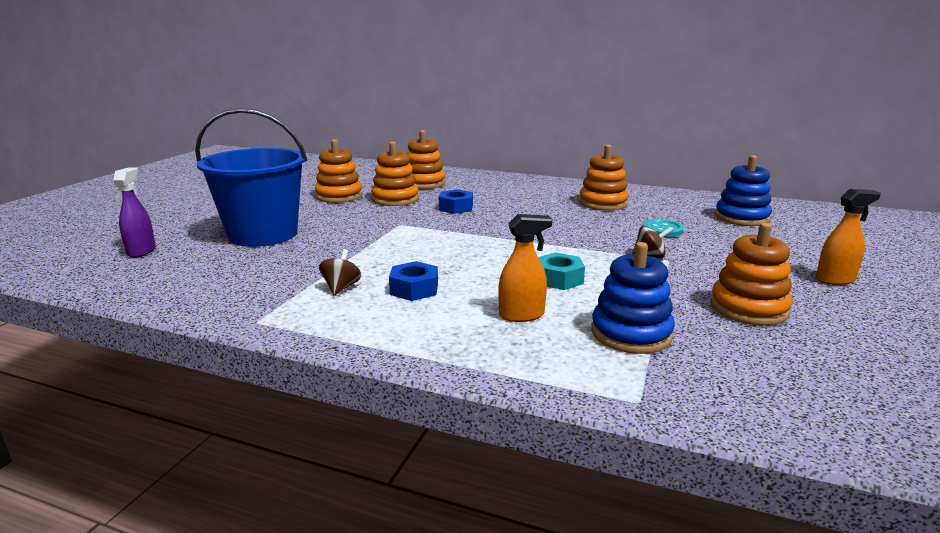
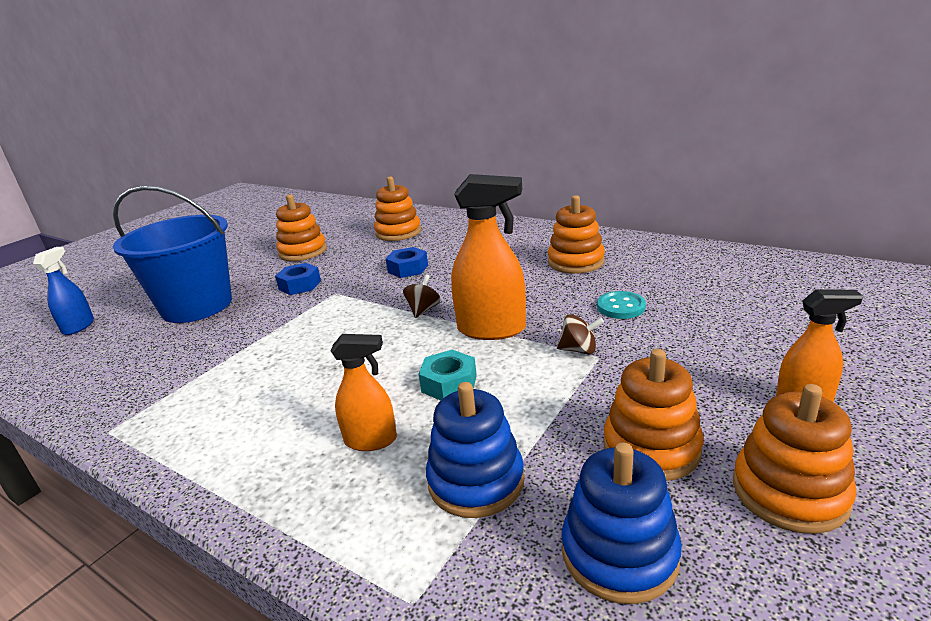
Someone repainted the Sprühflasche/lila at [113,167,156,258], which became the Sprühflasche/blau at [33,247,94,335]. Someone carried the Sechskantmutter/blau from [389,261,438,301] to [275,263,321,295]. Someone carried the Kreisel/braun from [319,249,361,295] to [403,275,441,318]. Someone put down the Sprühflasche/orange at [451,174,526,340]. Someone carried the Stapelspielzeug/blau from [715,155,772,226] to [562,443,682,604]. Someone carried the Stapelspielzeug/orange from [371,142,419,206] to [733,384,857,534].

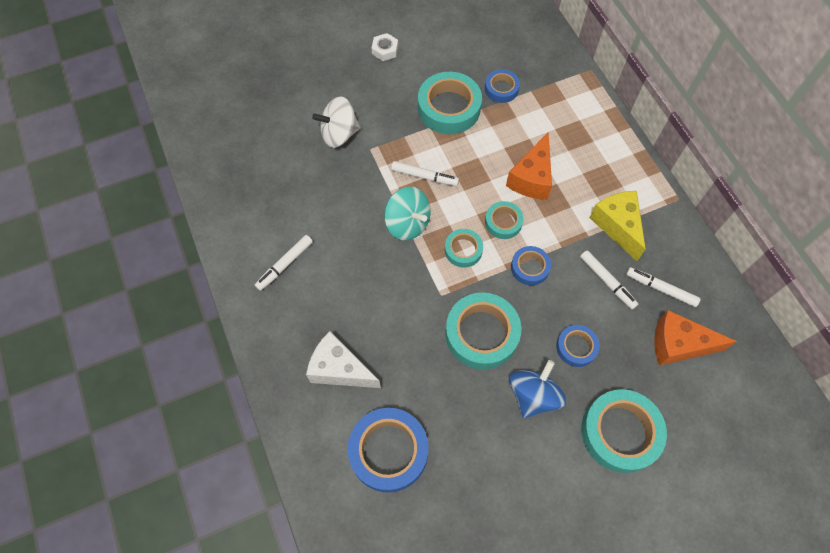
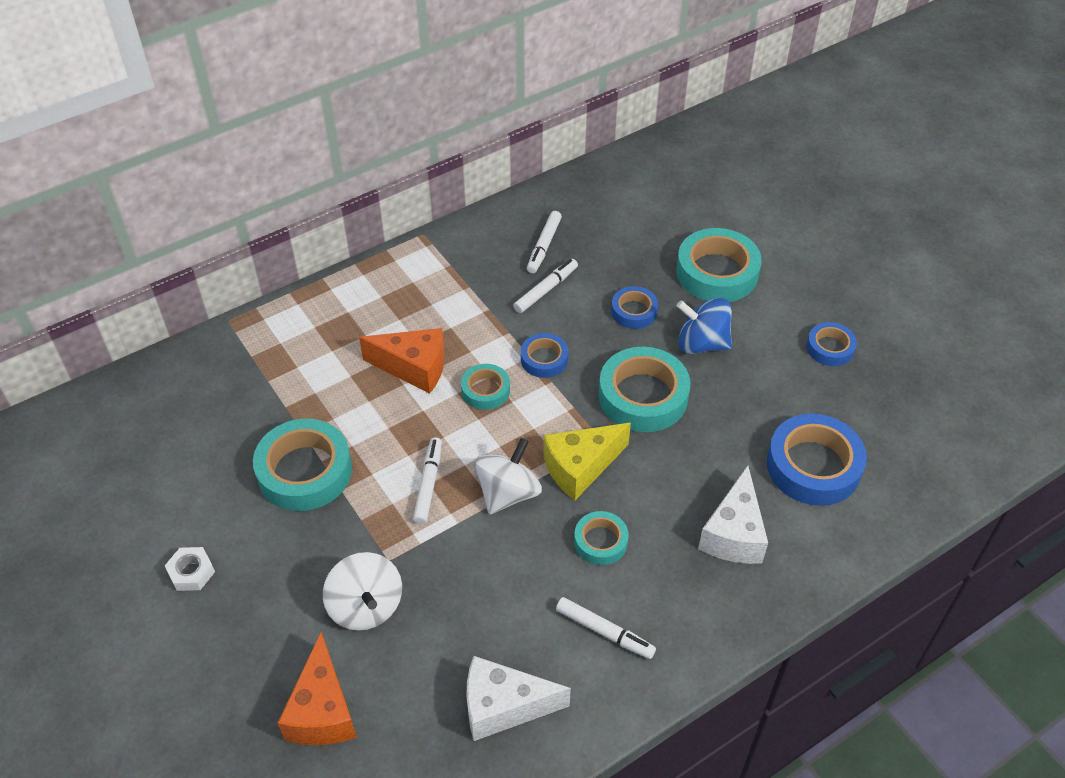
Someone carried the Käse/orange from [654,310,737,366] to [278,632,357,745]. Someone put down the Käse/weiß at [467,656,571,741]. Someone repainted the Kreisel/türkis at [384,187,431,241], which became the Kreisel/weiß at [473,438,542,515]. Someone carried the Käse/gelb from [589,191,646,261] to [543,423,631,500]. Someone carried the Klebeband/türkis from [445,229,483,268] to [574,511,629,565]. Someone carried the Klebeband/blau from [485,69,520,103] to [806,322,857,366].

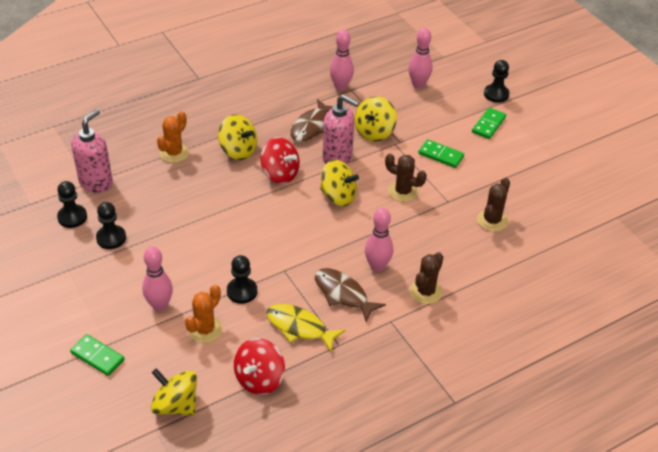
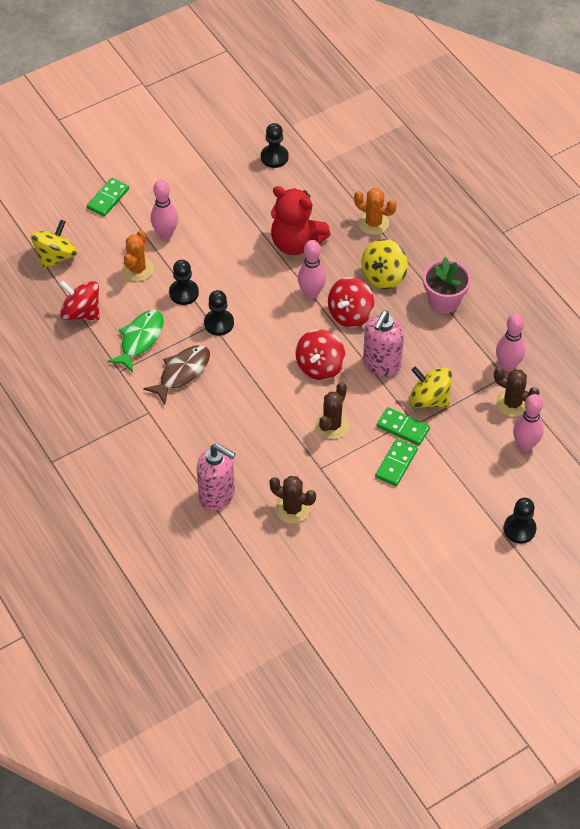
Someone repainted the Fisch/gelb at [266,304,346,352], which became the Fisch/grün at [107,310,164,373]. Someone rotated the Kaktus/orange at [185,285,222,343] by 75 degrees clockwise. Someone carried the Seifenspender/rosa from [71,109,113,193] to [197,444,236,511]. Someone carried the Bauer/schwarz from [96,202,126,249] to [204,290,234,336]. Someone put down the Teddybär/rot at [271,186,331,255]. Someone repainted the Kreisel/gelb at [320,160,359,206], which became the Kreisel/rot at [295,329,345,380]. Someone carried the Bowlingkegel/rosa from [365,208,393,272] to [298,240,326,299]. Someone carried the Dominostein/grün from [472,108,506,139] to [377,407,430,446]. Someone put down the Blumentopf/rosa at [423,257,471,313]. Someone carried the Kaktus/braun from [410,252,443,304] to [494,367,540,417]. Someone took away the Fisch/braun at [291,99,333,142].

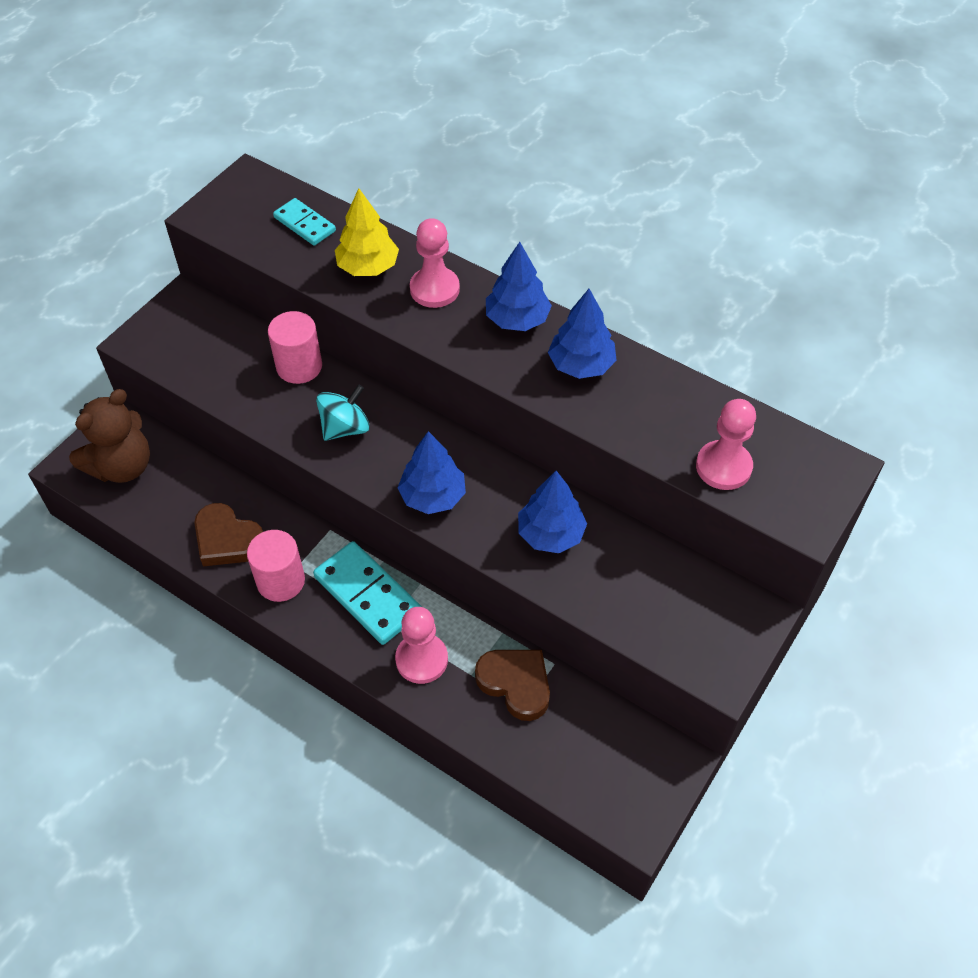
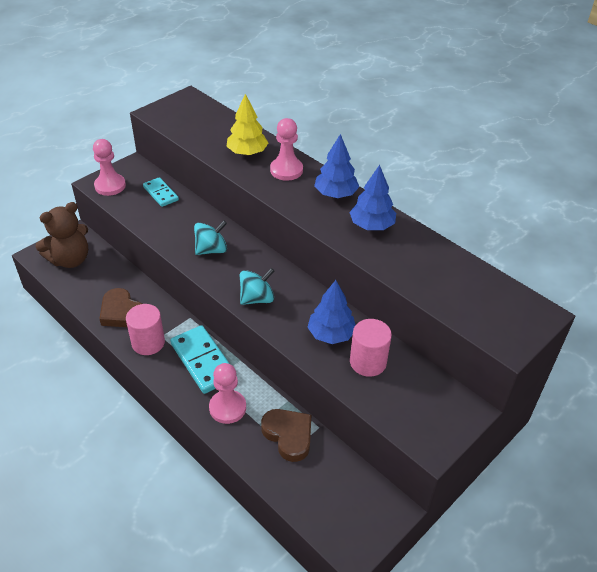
Someone carried the Bauer/rosa from [696,399,756,490] to [93,139,126,196]. Someone carried the Dominostein/türkis from [273,198,336,246] to [143,177,179,207]. Someone swapped the Baum/blau at [398,431,466,514] for the Kreisel/türkis at [240,268,274,305]. Someone carried the Vollzylinder/rosa from [268,311,322,384] to [350,319,392,377].

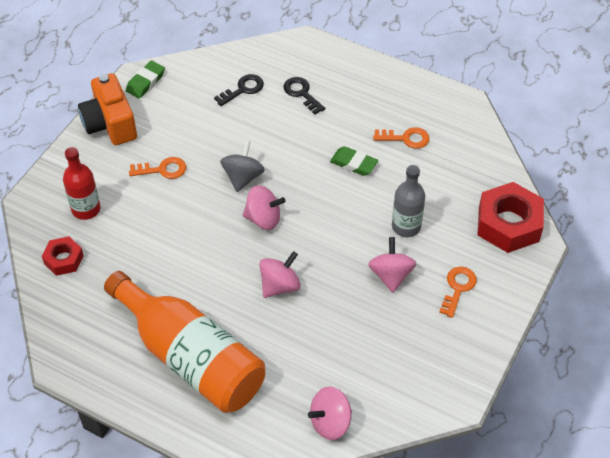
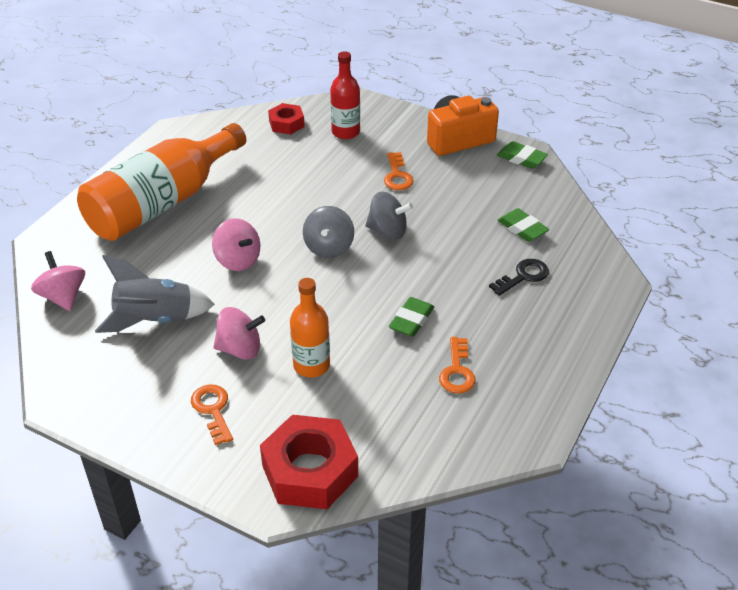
Someone put down the Rakete/grau at [95,255,215,333]. Someone rotated the Schlüssel/orange at [439,266,477,318] by 135 degrees counterclockwise. Someone repainted the Flasche/grau at [392,165,425,237], which became the Flasche/orange at [290,278,330,378]. Someone repainted the Kreisel/rosa at [243,185,286,230], which became the Kreisel/grau at [303,206,354,258]. Someone swapped the Schlüssel/schwarz at [214,74,264,106] for the Radiergummi/grün at [497,208,549,242].

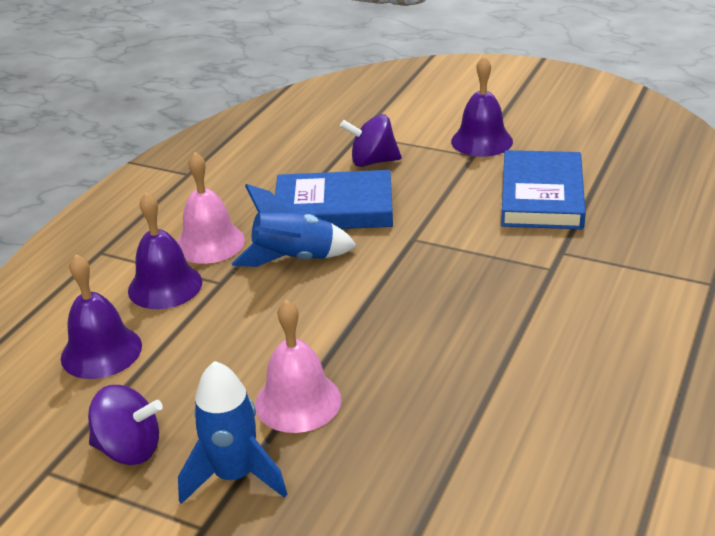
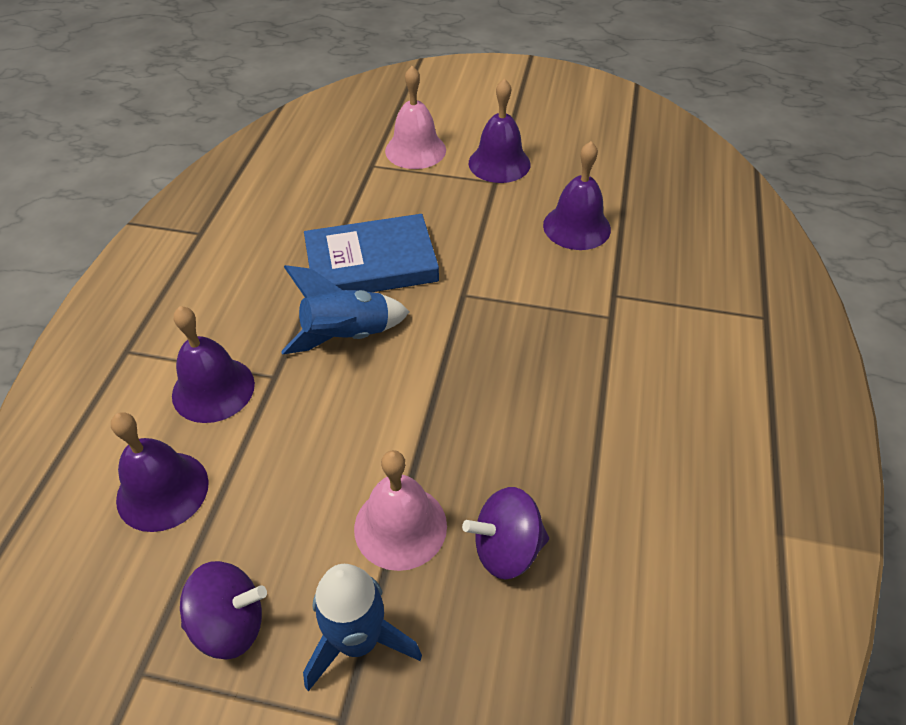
Someone carried the Glocke/rosa from [177,152,245,264] to [385,66,446,169]. Someone carried the Kreisel/lila from [340,114,402,167] to [462,487,549,580]. Someone swapped the Buch/blau at [501,150,586,229] for the Glocke/lila at [543,141,611,250].

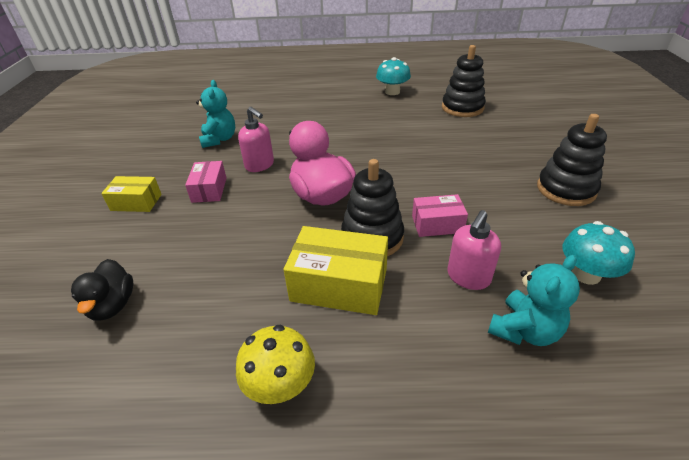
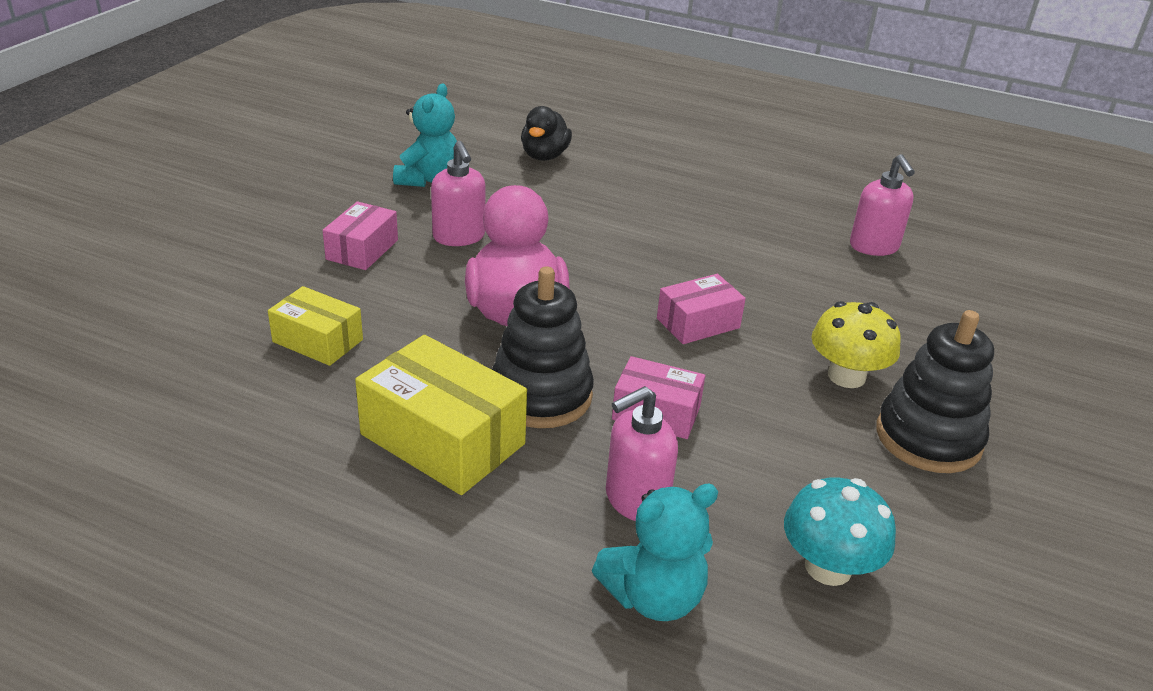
Someone carried the Schachtel/gelb from [101,176,162,212] to [268,286,363,366]. Someone carried the Ente/schwarz from [71,259,133,321] to [521,106,572,161]. Someone put down the Schachtel/rosa at [657,274,746,344]. Someone carried the Pilz/gelb from [236,325,315,404] to [812,301,901,388]. Someone swapped the Stapelspielzeug/schwarz at [442,45,486,117] for the Seifenspender/rosa at [850,154,915,256]. Someone took away the Pilz/türkis at [376,57,411,95].

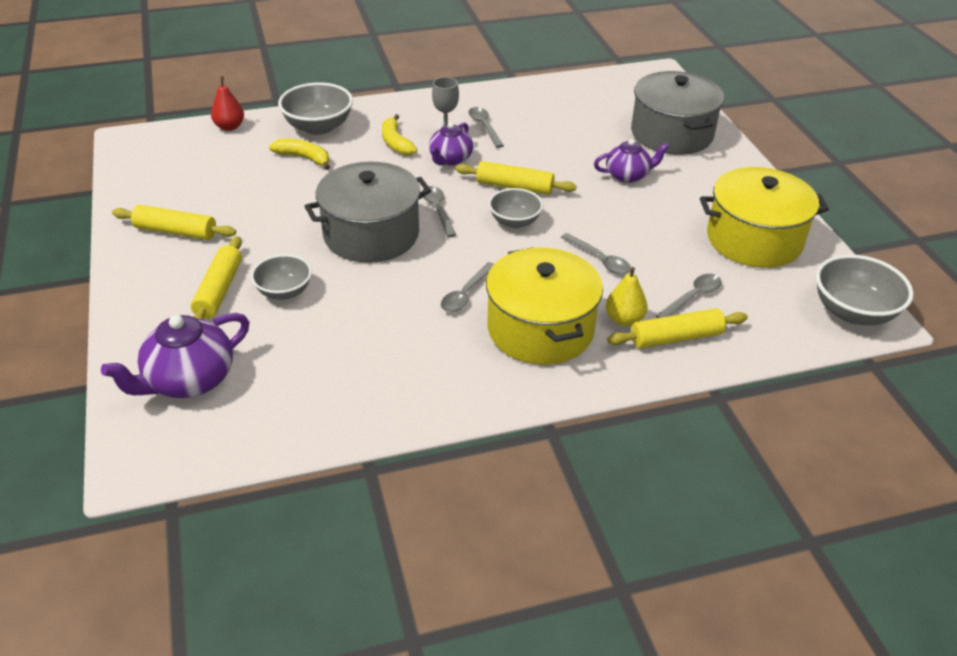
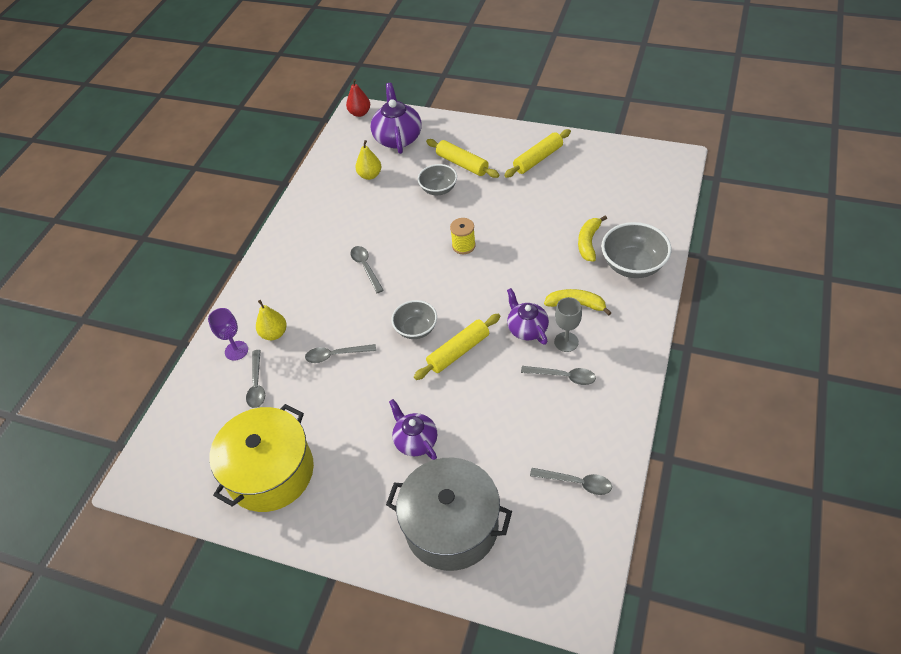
Someone swapped the Nudelholz/gelb at [607,308,748,348] for the Kelch/lila at [208,308,248,361]. Someone carried the Birne/rot from [211,76,244,131] to [346,79,370,117]. Someone put down the Birne/gelb at [355,140,381,180]. Someone rotated the Teekanne/lila at [594,139,669,183] by 120 degrees clockwise. Someone swapped the Kochtopf/grau at [305,162,431,263] for the Garnrolle/gelb at [450,218,476,254]. Someone carried the Löffel/grau from [422,186,456,237] to [530,468,612,495]. Someone rotated the Banane/gelb at [269,138,330,170] by 135 degrees clockwise. Someone took away the Kochtopf/gelb at [486,247,603,365]. Someone took away the Schüssel/grau at [816,255,914,325].

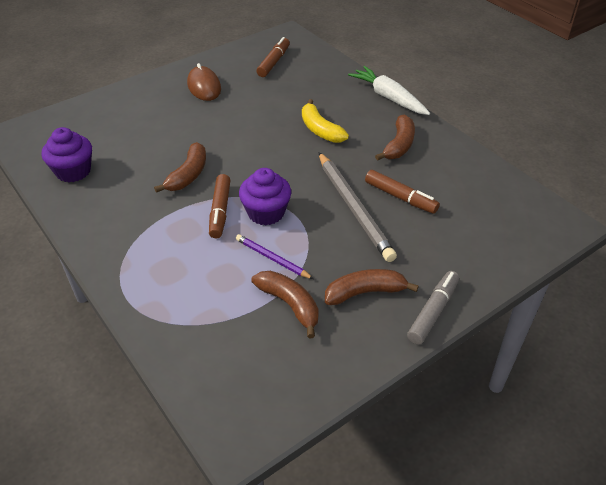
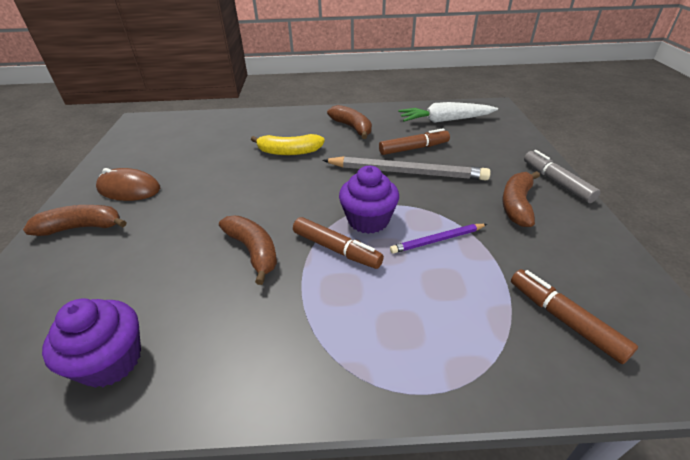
Someone carried the Banane/braun from [251,271,319,338] to [23,205,127,236]. Someone carried the Karotte/weiß from [348,66,430,115] to [398,102,498,123]. Someone carried the Filzstift/braun from [257,37,290,77] to [511,269,638,364].

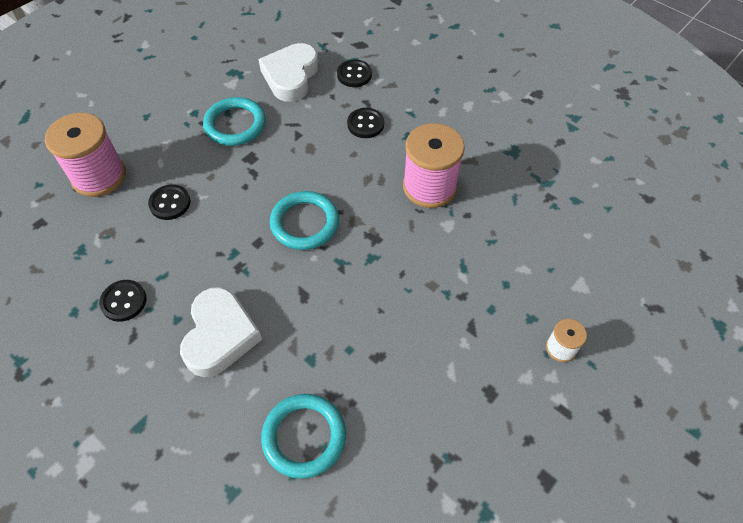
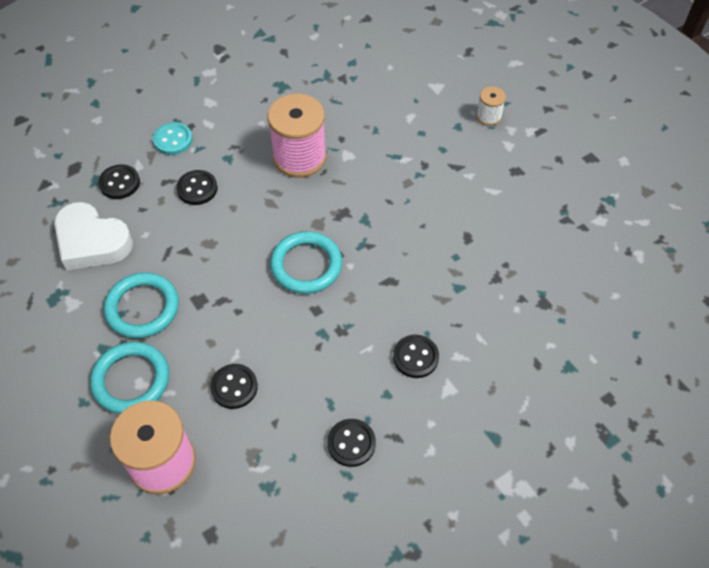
Someone carried the Ring/türkis from [261,394,346,479] to [90,342,169,414]. Someone put down the Knopf/türkis at [153,122,193,155]. Someone swapped the Herz/weiß at [180,287,262,377] for the Knopf/schwarz at [393,335,439,378].

